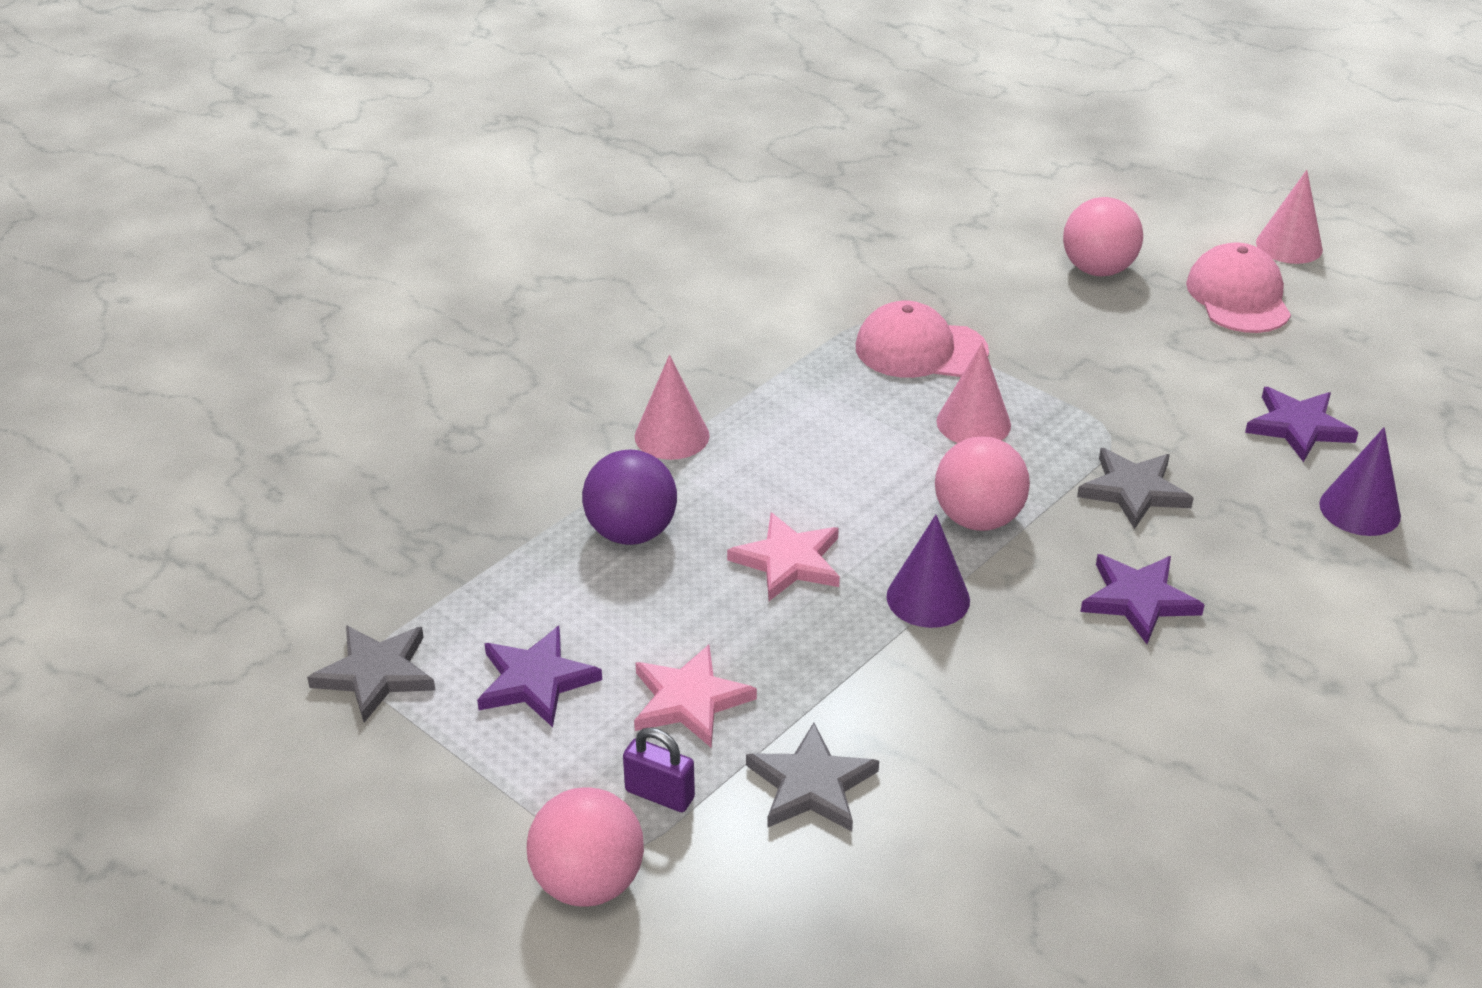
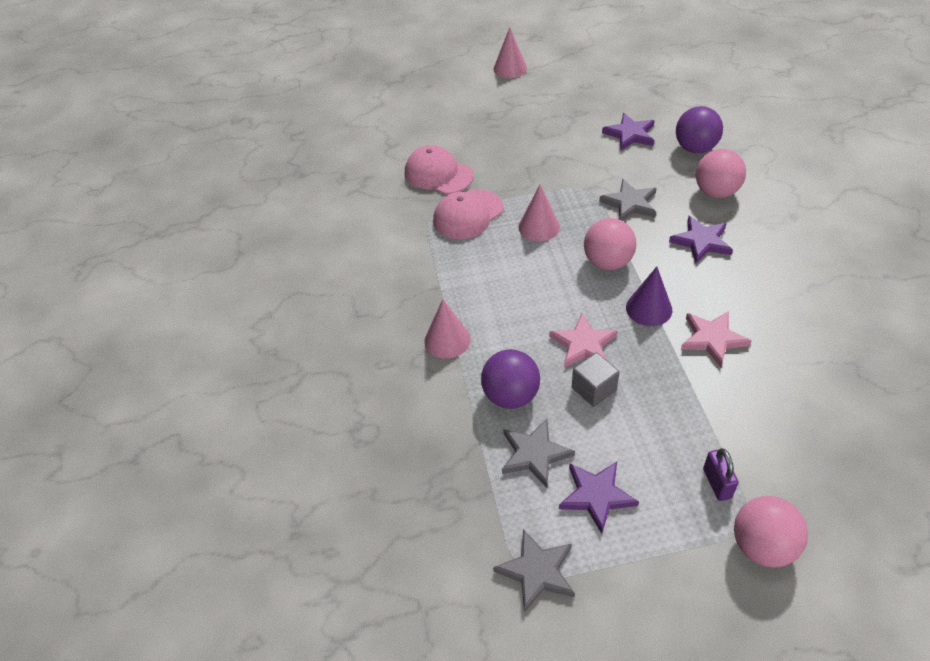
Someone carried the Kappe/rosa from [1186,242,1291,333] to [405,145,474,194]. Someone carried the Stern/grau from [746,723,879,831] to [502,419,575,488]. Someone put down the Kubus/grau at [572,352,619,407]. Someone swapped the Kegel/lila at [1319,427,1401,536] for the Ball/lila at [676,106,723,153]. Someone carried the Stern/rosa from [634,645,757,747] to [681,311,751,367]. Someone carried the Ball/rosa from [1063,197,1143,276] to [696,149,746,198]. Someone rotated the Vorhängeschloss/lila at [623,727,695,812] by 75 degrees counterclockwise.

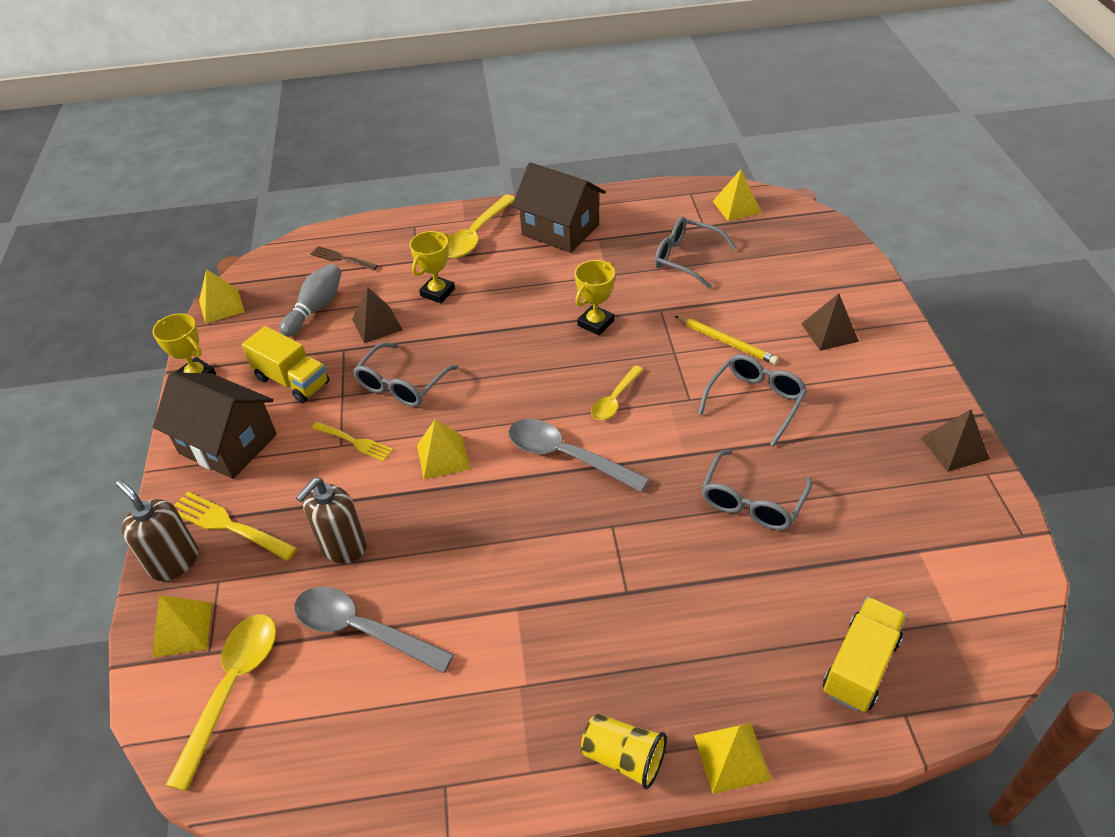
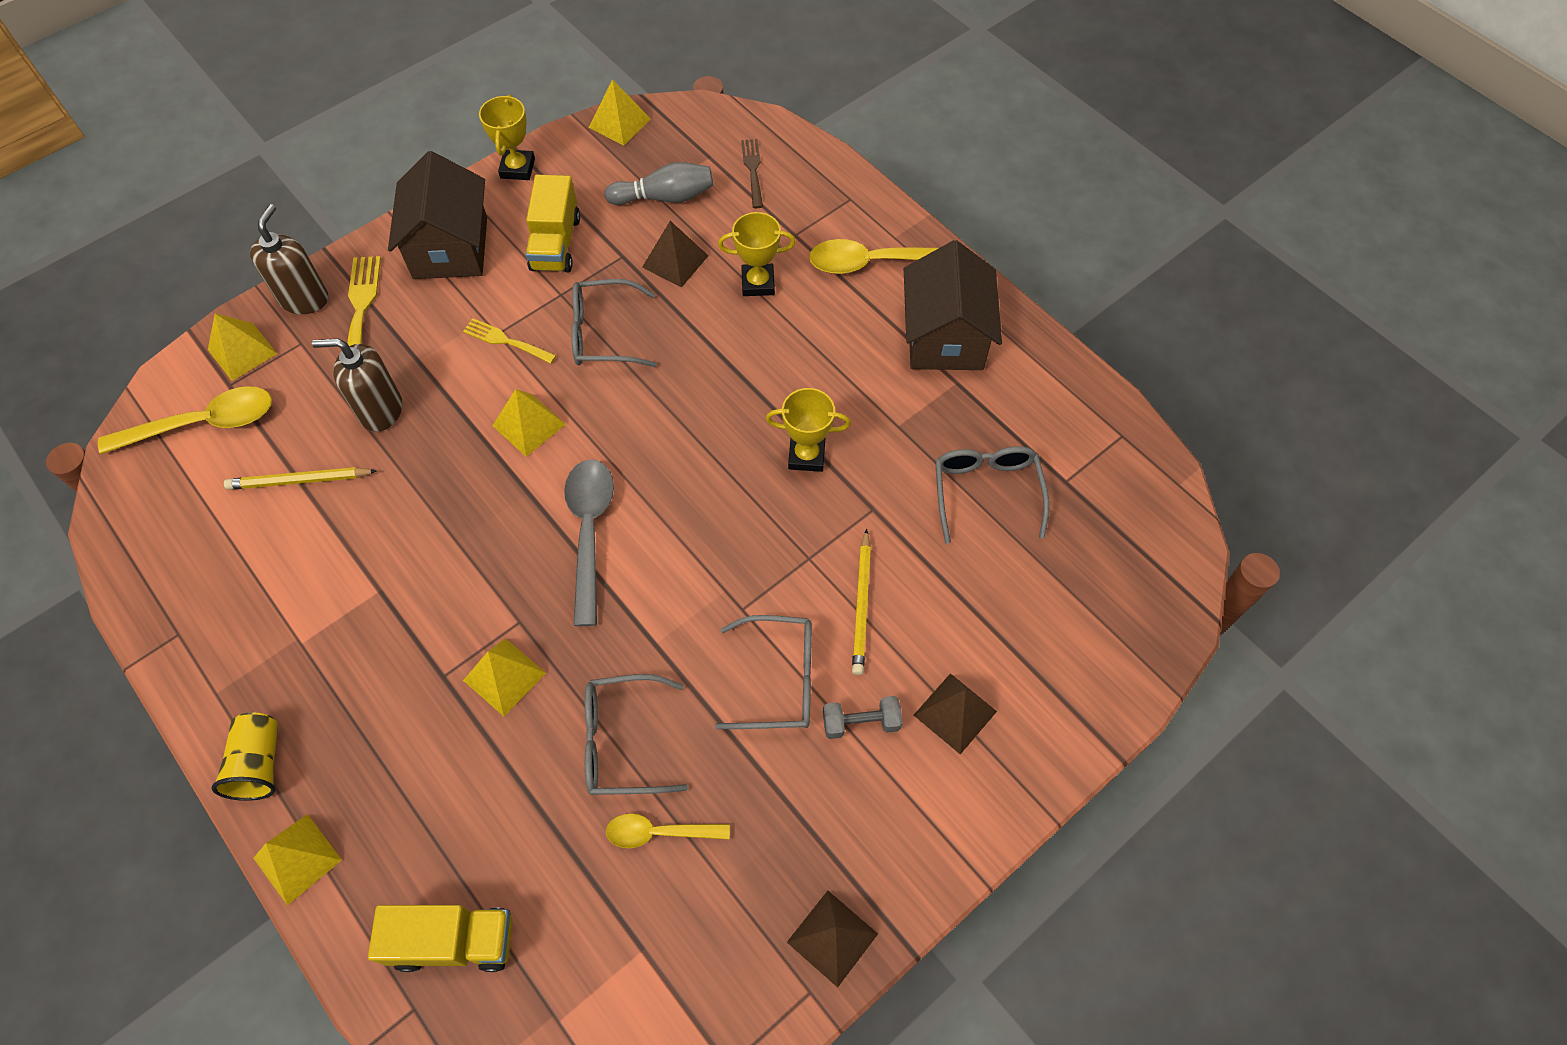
Someone swapped the Löffel/grau at [294,587,454,673] for the Bleistift/gelb at [224,467,377,490]. Someone rotated the Gabel/gelb at [312,422,393,461] by 120 degrees clockwise. Someone carried the Pyramide/gelb from [713,169,761,221] to [463,638,546,716]. Someone carried the Löffel/gelb from [591,366,643,420] to [606,813,730,848]. Someone put down the Hantel/grau at [823,696,902,739].

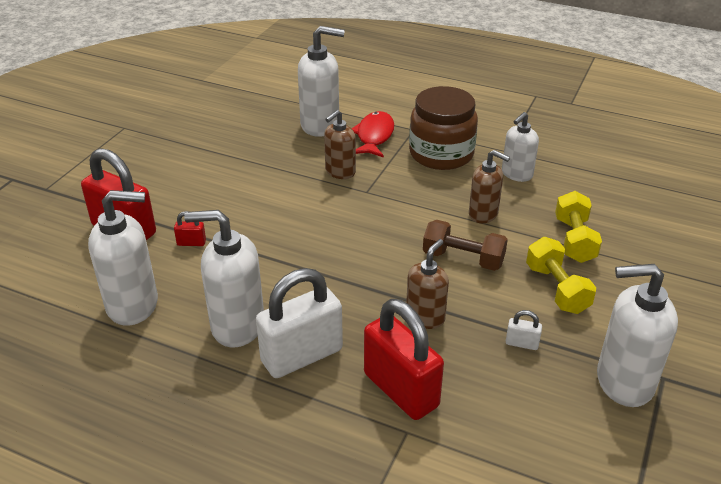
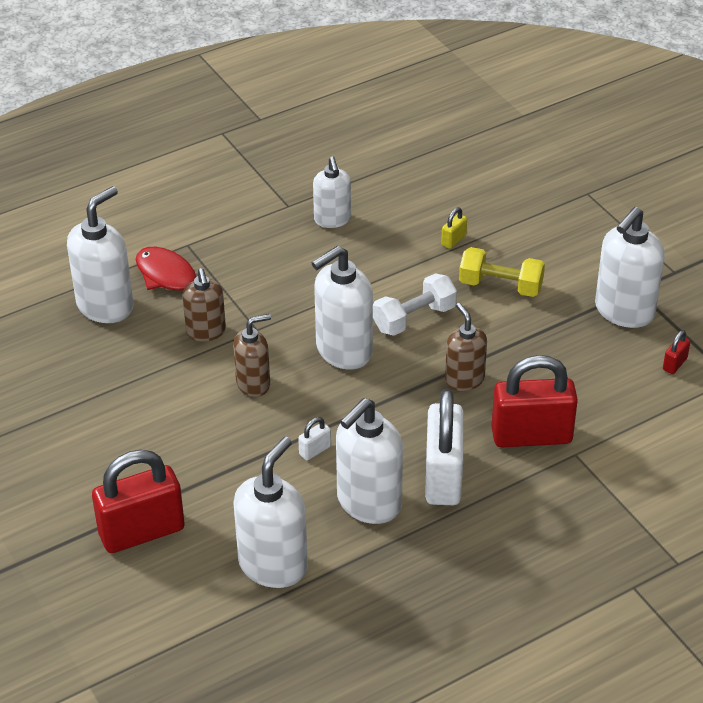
Someone carried the Seifenspender/braun from [469,150,510,223] to [233,314,271,397]. Someone carried the Vorhängeschloss/weiß from [506,310,542,350] to [298,417,331,461]. Someone put down the Seifenspender/weiß at [312,246,373,370]. Someone repainted the Hantel/braun at [423,220,508,271], which became the Hantel/weiß at [373,273,457,336]. Someone swapped the Hantel/gelb at [555,191,602,263] for the Vorhängeschloss/gelb at [441,207,467,249]. Someone carried the Vorhängeschloss/rot from [174,211,206,246] to [663,330,690,374]. Someone took away the Einmachglas/braun at [409,86,478,170].

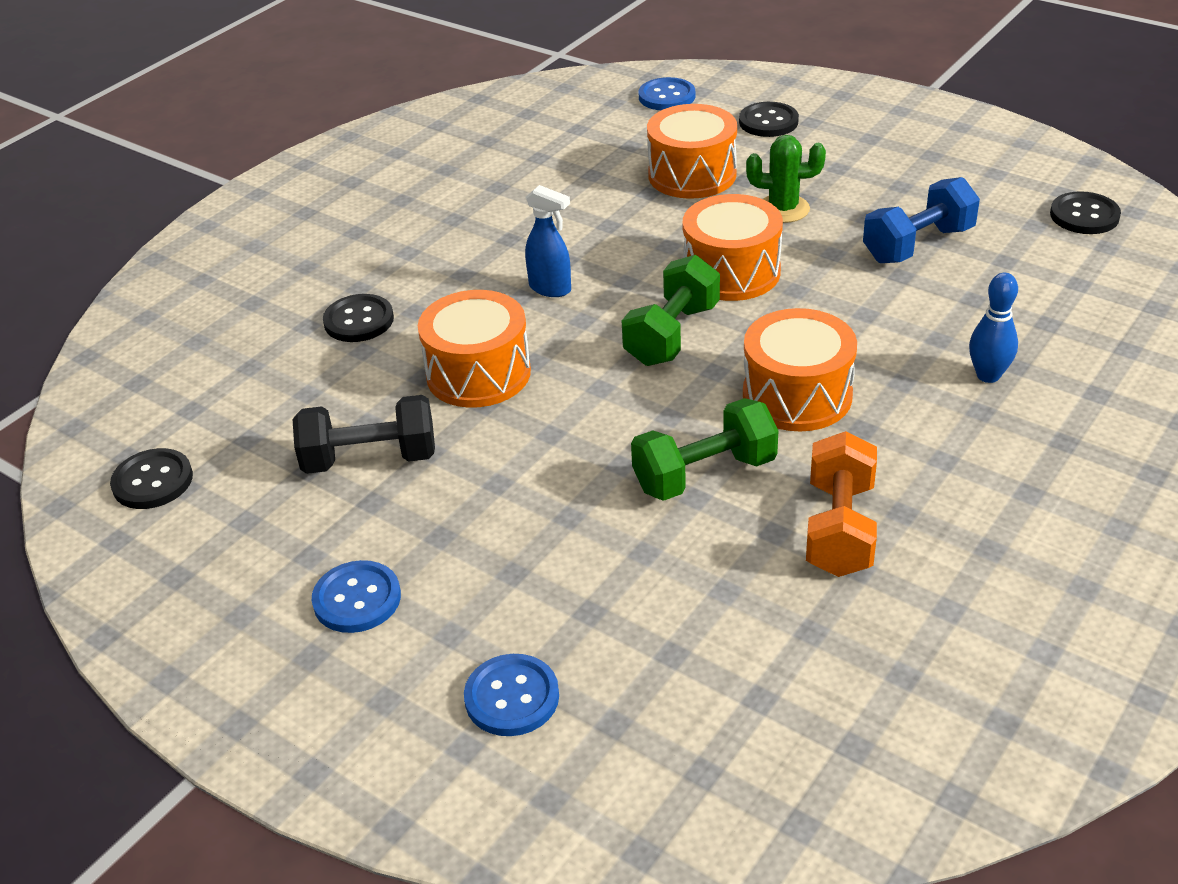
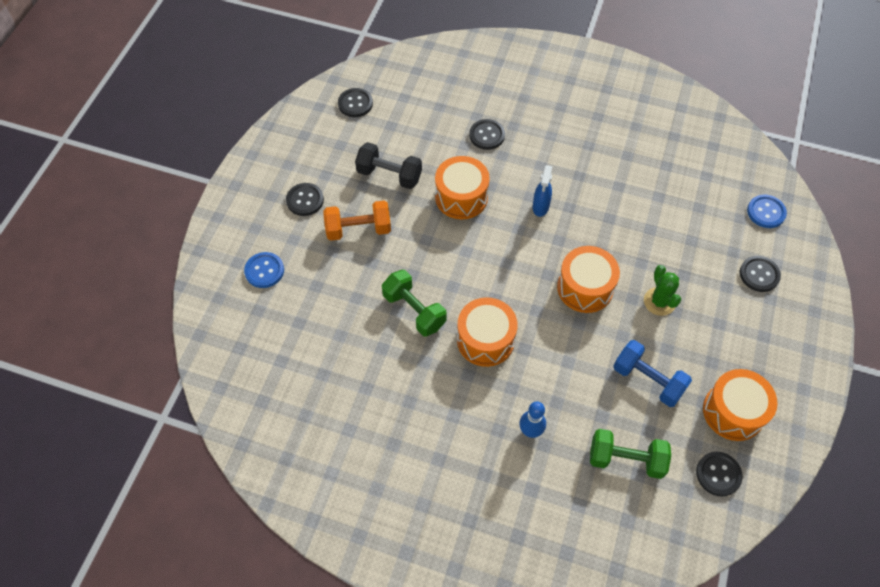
Someone repainted the Knopf/blau at [312,560,401,633], which became the Knopf/schwarz at [286,183,324,216]. Someone carried the Hantel/orange from [806,431,877,577] to [324,201,391,241]. Someone rotated the Hantel/schwarz at [292,395,435,474] by 45 degrees counterclockwise. Someone carried the Hantel/grün from [622,255,720,366] to [590,429,671,479]. Someone carried the Trommel/orange from [647,104,737,199] to [703,369,777,441].

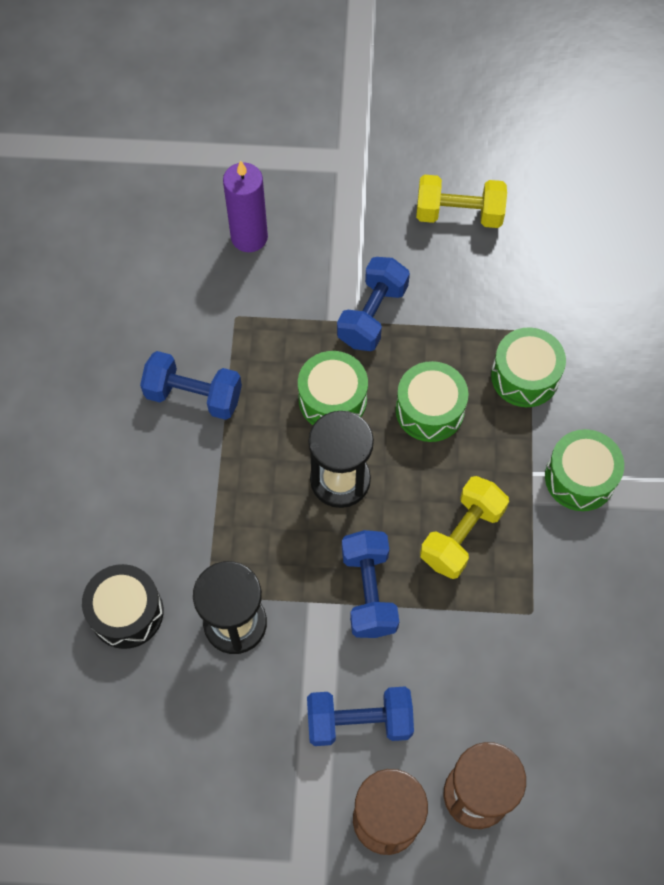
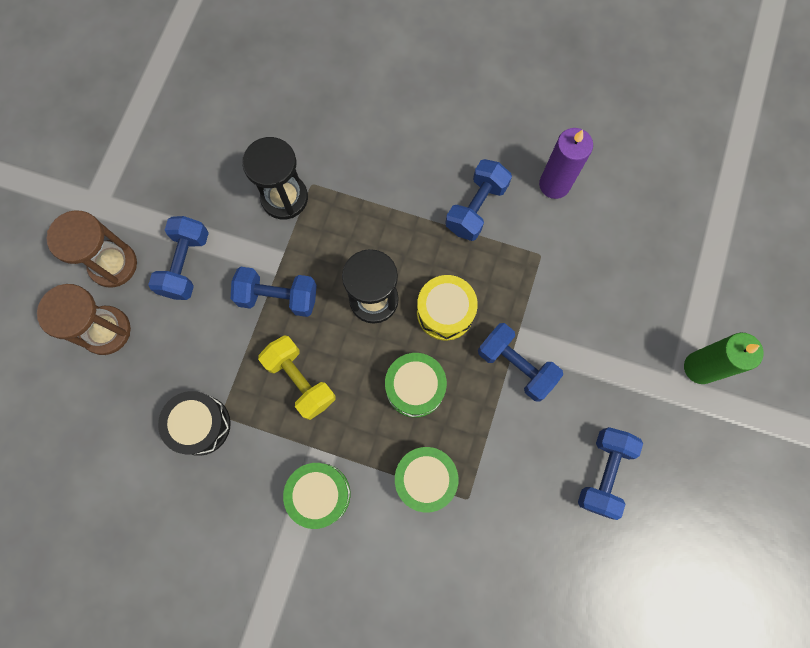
Someone carried the Trommel/schwarz from [82,564,164,649] to [158,391,231,456]. Someone repainted the Trommel/grün at [298,351,368,425], which became the Trommel/gelb at [417,275,478,341]. Someone carried the Kerze/lila from [223,161,268,252] to [539,128,593,199]. Someone repainted the Hantel/gelb at [416,175,507,228], which became the Hantel/blau at [578,427,643,520]. Someone put down the Kerze/grün at [684,333,764,384].

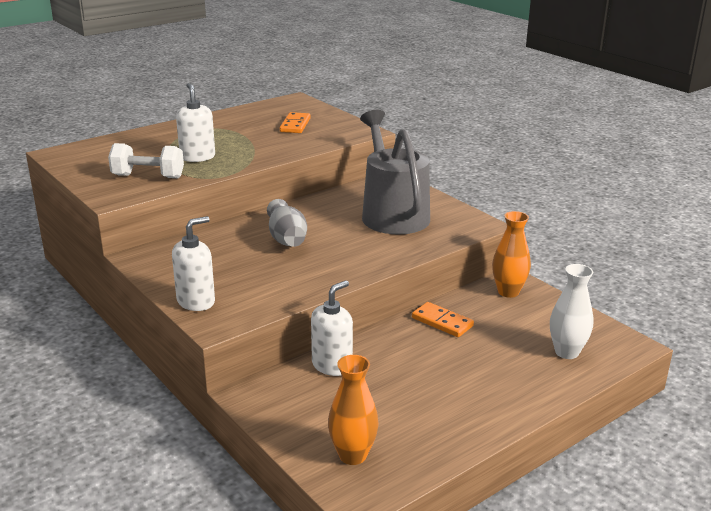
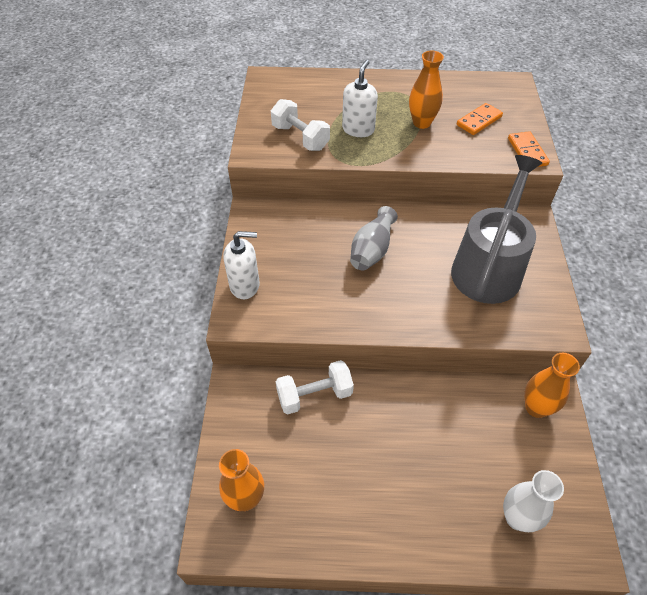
Someone swapped the Seifenspender/weiß at [311,280,353,376] for the Hantel/weiß at [276,360,354,414]. Someone put down the Vase/orange at [409,51,444,129]. Someone carried the Dominostein/orange from [412,302,474,337] to [508,131,550,167].

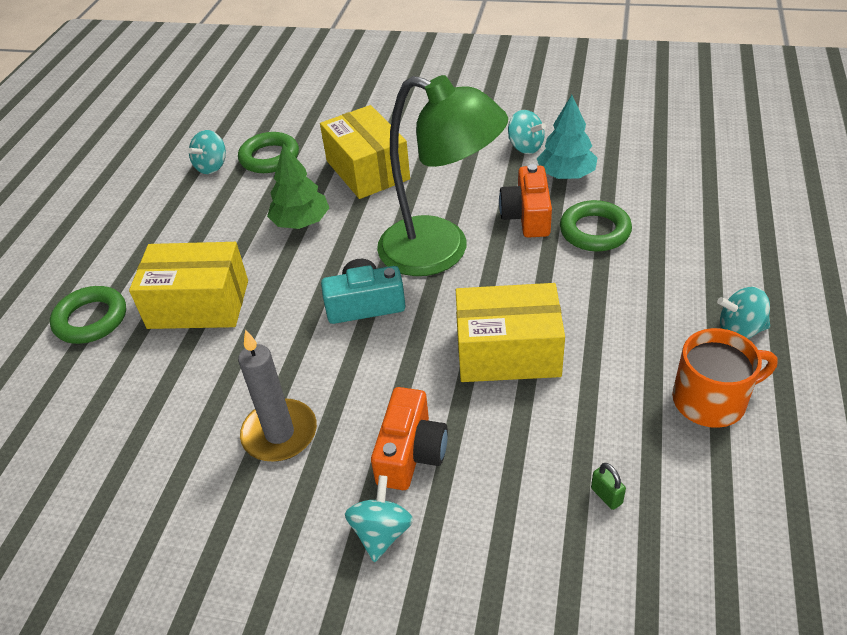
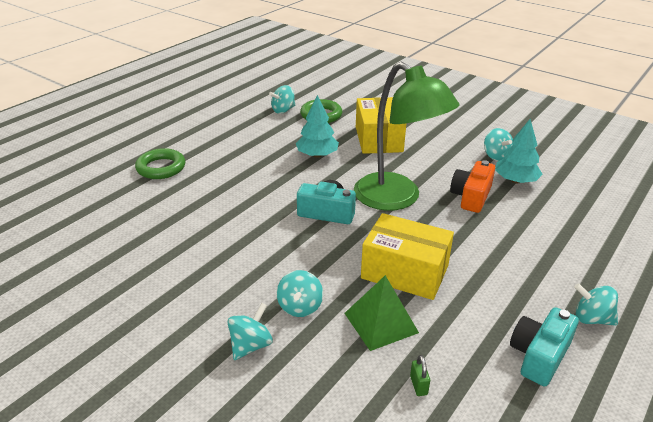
Someone swapped the Kamera/orange at [371,387,448,490] for the Kreisel/türkis at [277,270,323,317]. Someone repainted the Baum/grün at [267,143,329,229], which became the Baum/türkis at [296,95,339,158]. Someone put down the Pyramide/grün at [344,275,419,351]. Someone swapped the Tasse/orange at [672,328,777,428] for the Kamera/türkis at [510,307,579,387]. Someone took away the Schachtel/gelb at [129,242,248,329]. Someone took away the Kerze/grau at [238,329,317,462]. Someone took away the Ring/grün at [560,200,632,252].

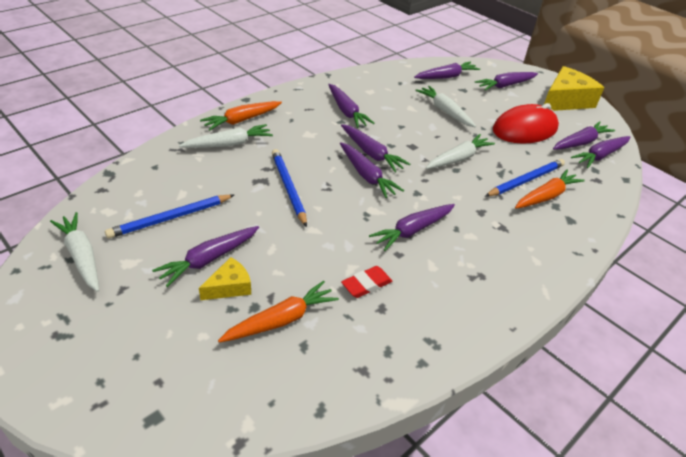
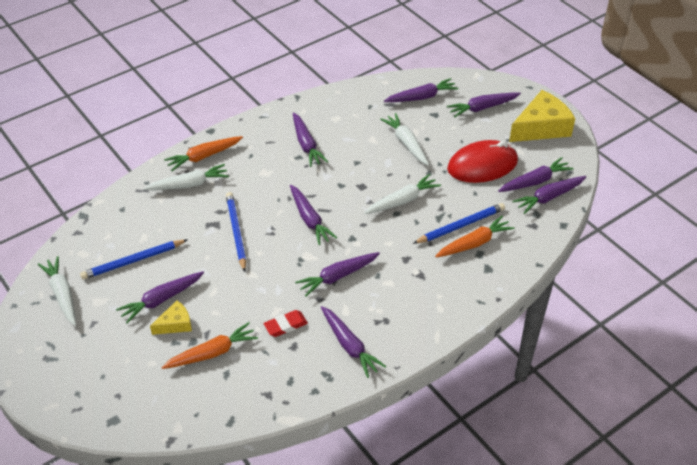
Someone carried the Karotte/lila from [341,124,410,172] to [321,306,386,378].

